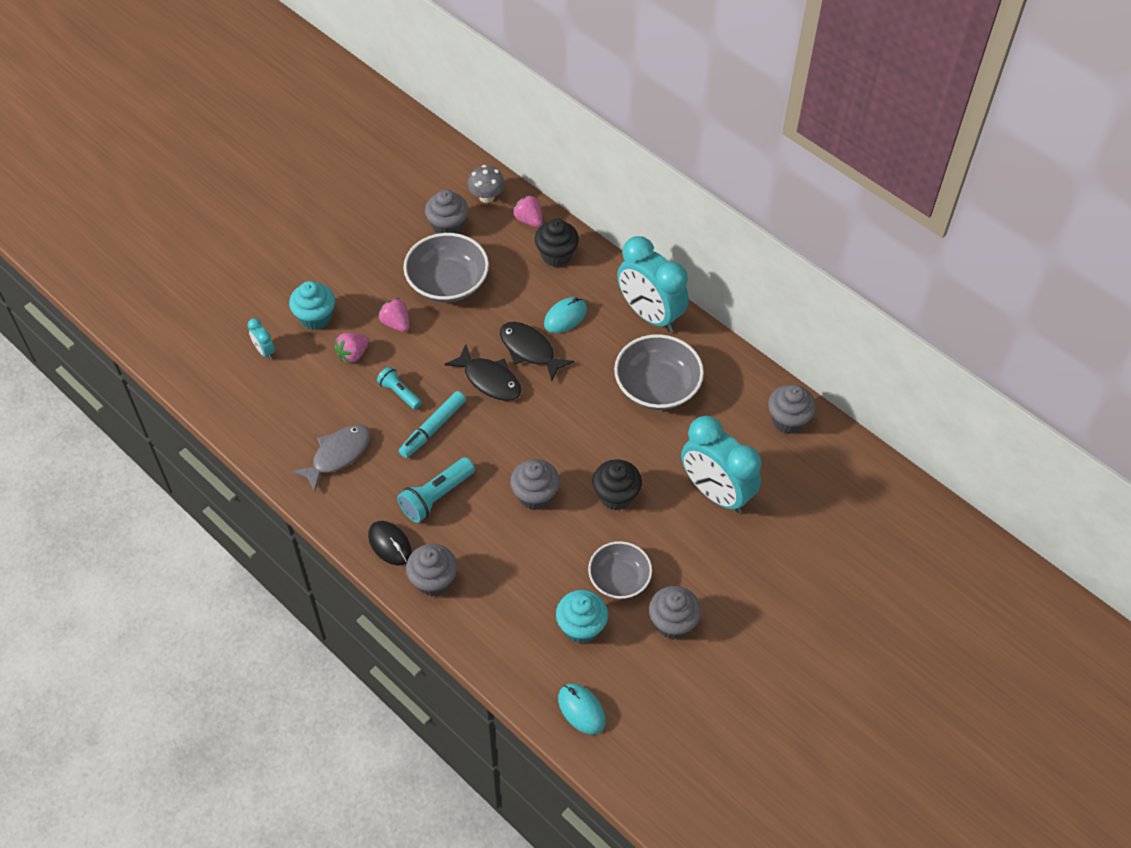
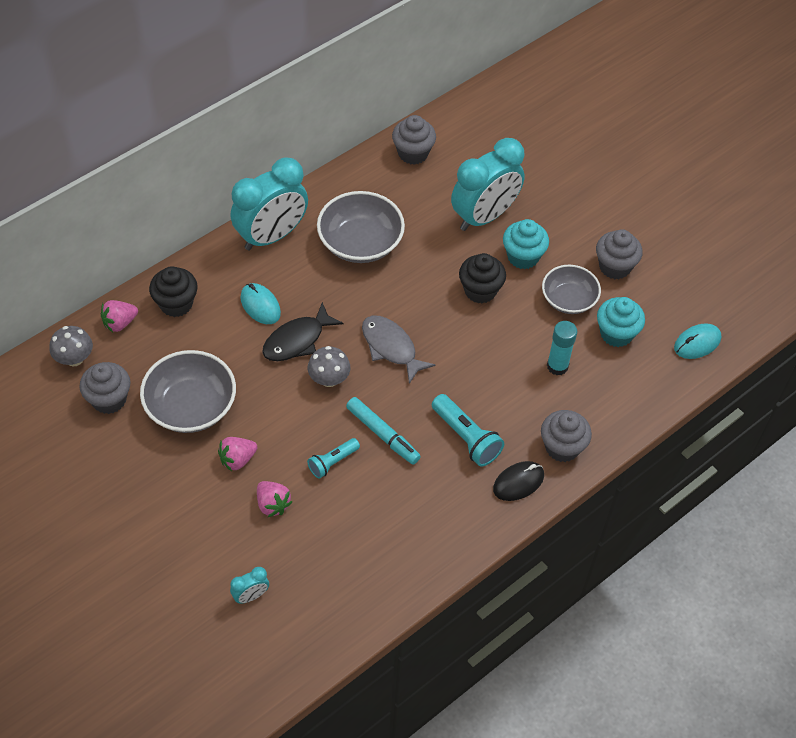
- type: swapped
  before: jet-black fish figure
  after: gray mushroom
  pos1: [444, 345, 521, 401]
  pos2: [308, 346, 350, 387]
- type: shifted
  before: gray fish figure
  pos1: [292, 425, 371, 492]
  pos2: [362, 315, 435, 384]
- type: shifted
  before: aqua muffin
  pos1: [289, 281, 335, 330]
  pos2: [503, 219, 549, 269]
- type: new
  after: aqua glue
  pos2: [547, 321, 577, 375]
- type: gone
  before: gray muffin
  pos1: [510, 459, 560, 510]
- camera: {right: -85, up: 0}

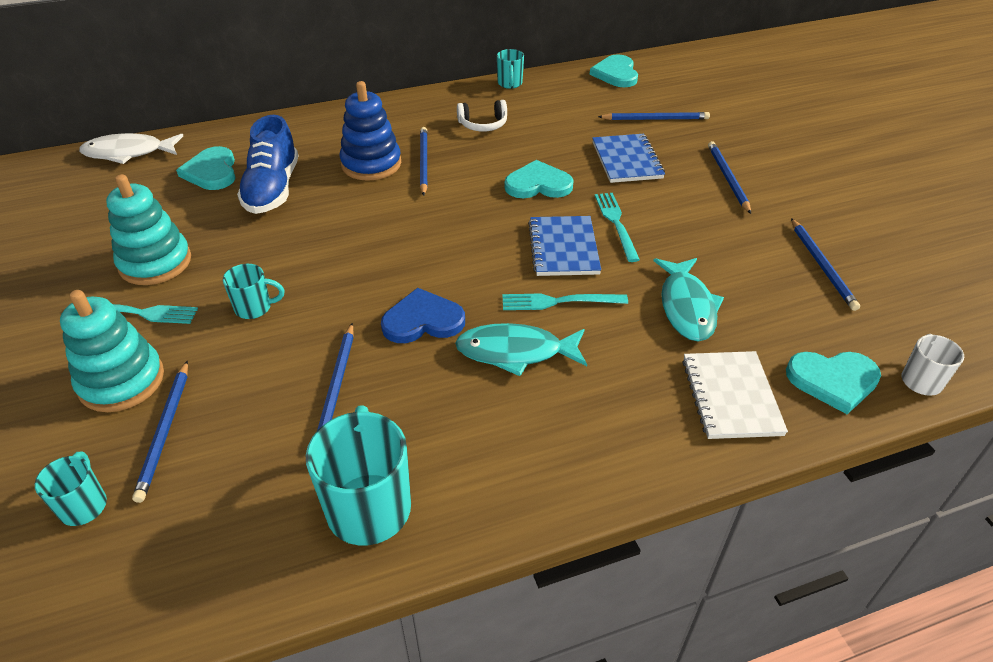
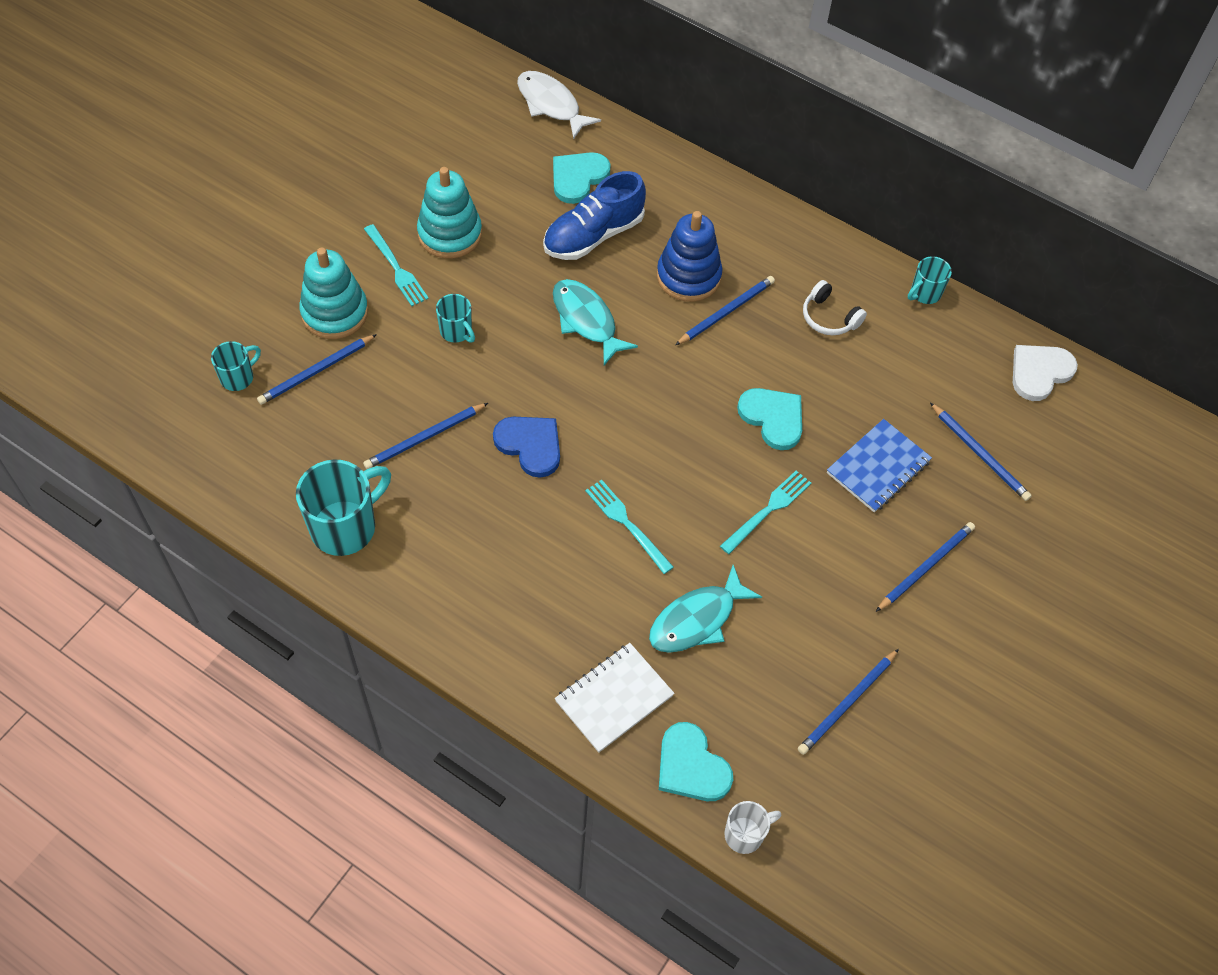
- type: shifted
  before: aqua fish figure
  pos1: [455, 323, 587, 376]
  pos2: [553, 279, 638, 365]
- type: repainted
  before: aqua heart
  after: pure white heart
  pos1: [590, 54, 638, 87]
  pos2: [1013, 345, 1078, 401]
- type: gone
  before: blue notepad
  pos1: [528, 216, 601, 276]
- camera: {right: 50, up: 15}

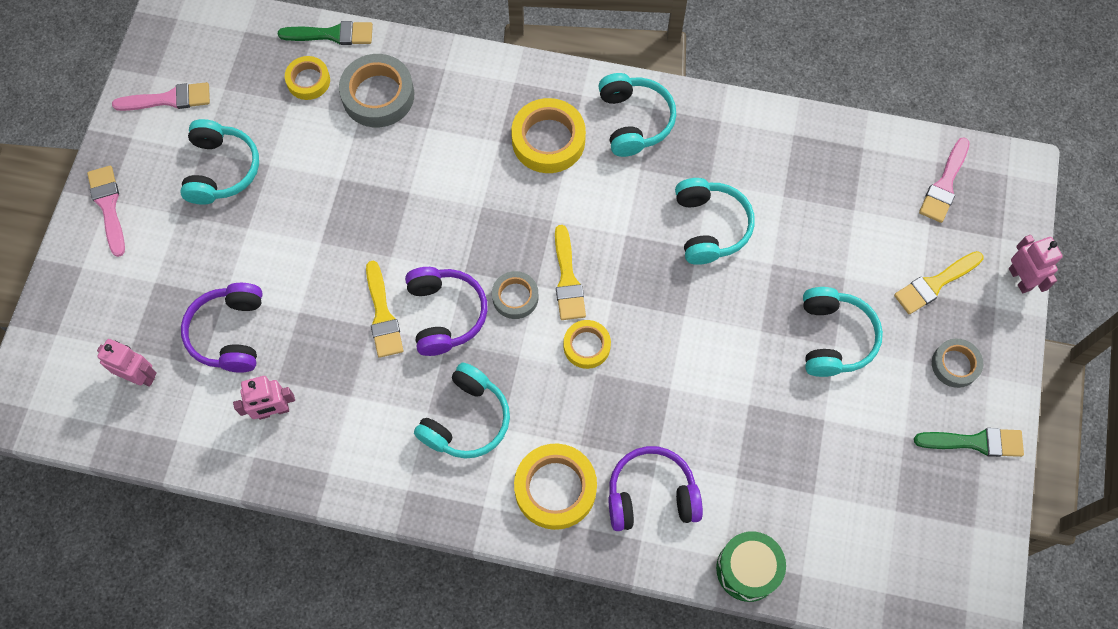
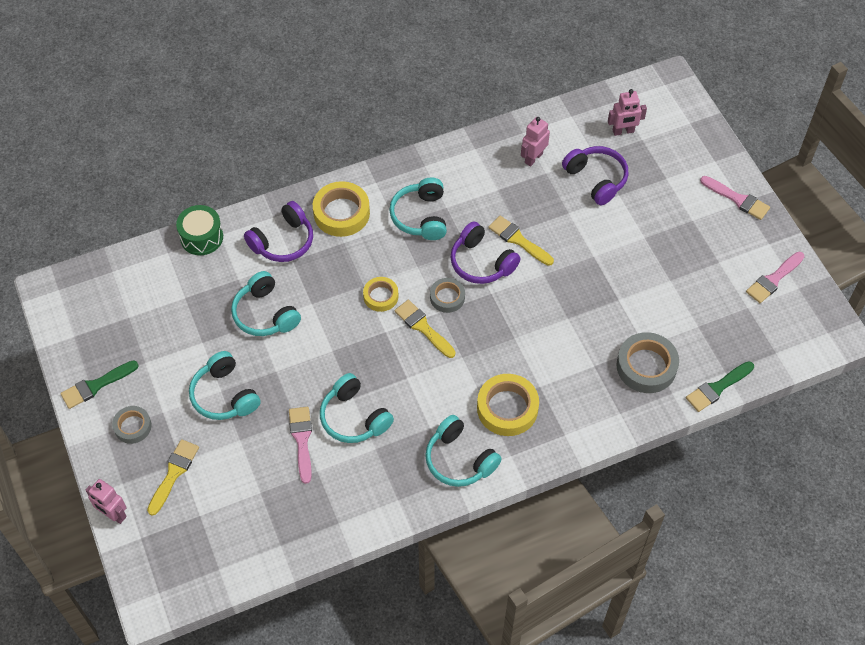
- type: shifted
  before: aqua headset
  pos1: [180, 119, 259, 205]
  pos2: [231, 271, 301, 336]
- type: shifted
  before: rosy paint brush
  pos1: [919, 137, 970, 223]
  pos2: [289, 407, 312, 484]
- type: gone
  before: yellow tape
  pos1: [285, 56, 330, 100]
- camera: {right: 145, up: -10}

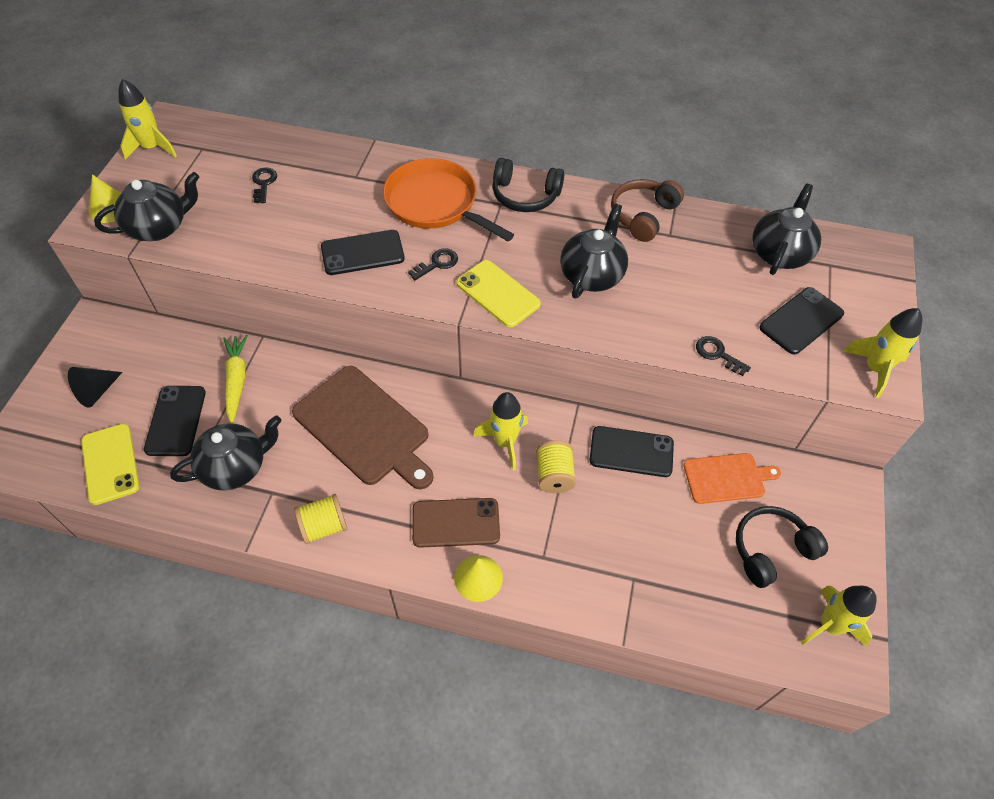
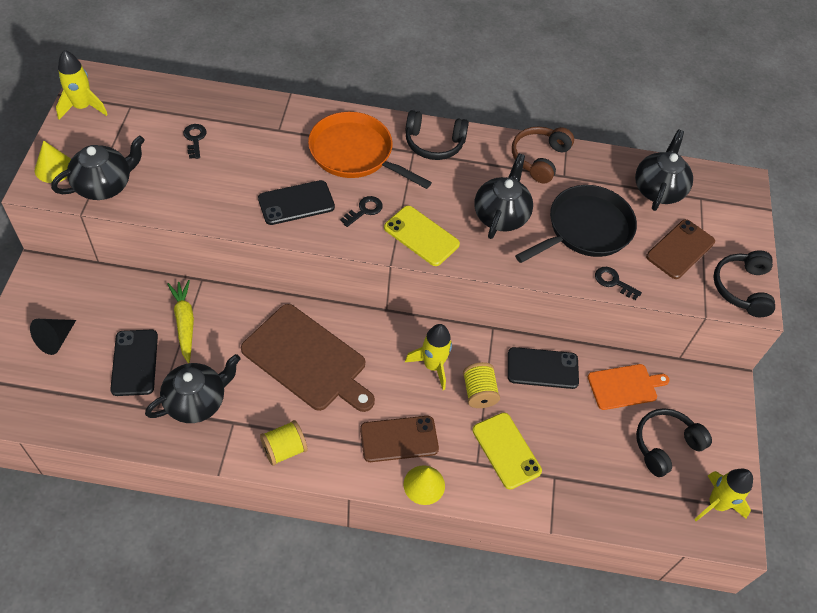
- type: shifted
  before: yellow phone
  pos1: [81, 424, 139, 505]
  pos2: [473, 412, 542, 490]
- type: new
  after: jet-black frying pan
  pos2: [515, 185, 637, 263]
- type: repainted
  before: jet-black phone
  after: brown phone
  pos1: [759, 287, 844, 354]
  pos2: [646, 219, 715, 279]
- type: swapped
  before: yellow spaceship
  after: jet-black headset
  pos1: [843, 308, 923, 398]
  pos2: [713, 250, 775, 317]
- camera: {right: -10, up: 0}

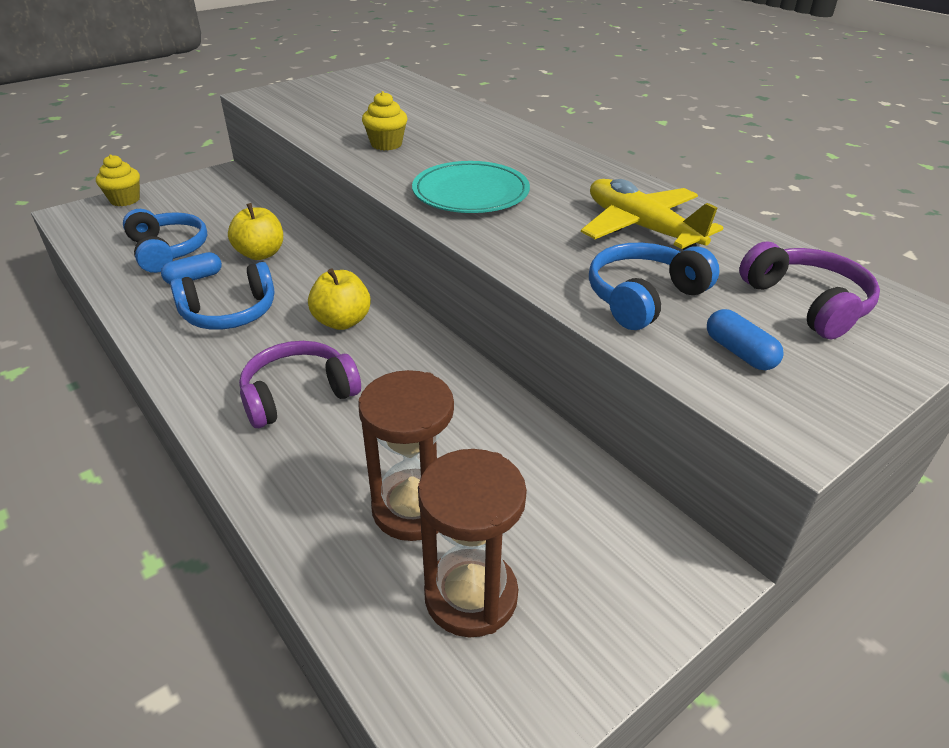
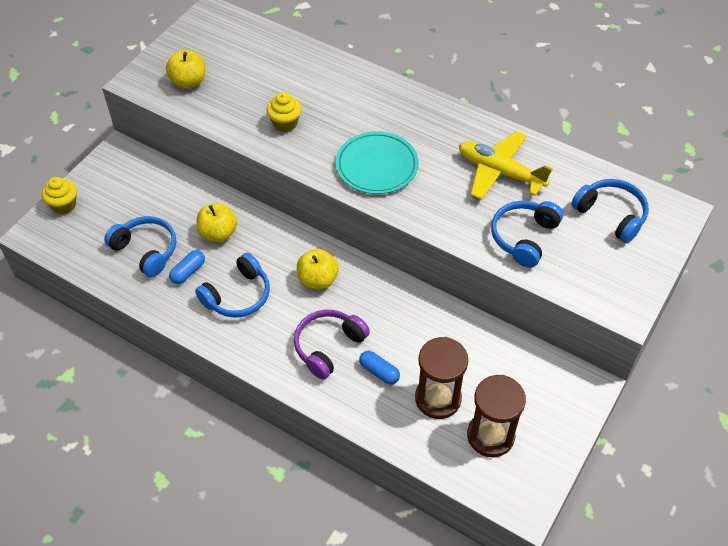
- type: new
  after: yellow apple
  pos2: [166, 50, 205, 89]
- type: shifted
  before: blue pill
  pos1: [707, 309, 784, 370]
  pos2: [359, 351, 400, 385]
- type: repainted
  before: violet headset
  after: blue headset
  pos1: [739, 241, 880, 339]
  pos2: [571, 179, 649, 243]
- camera: {right: -20, up: 15}

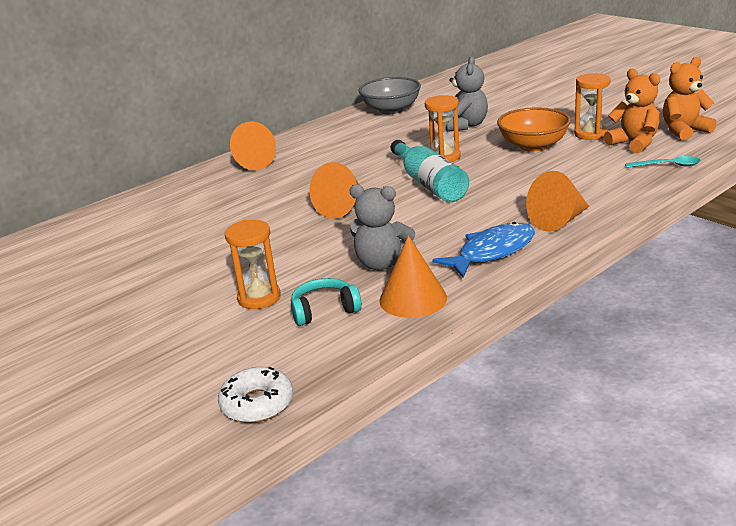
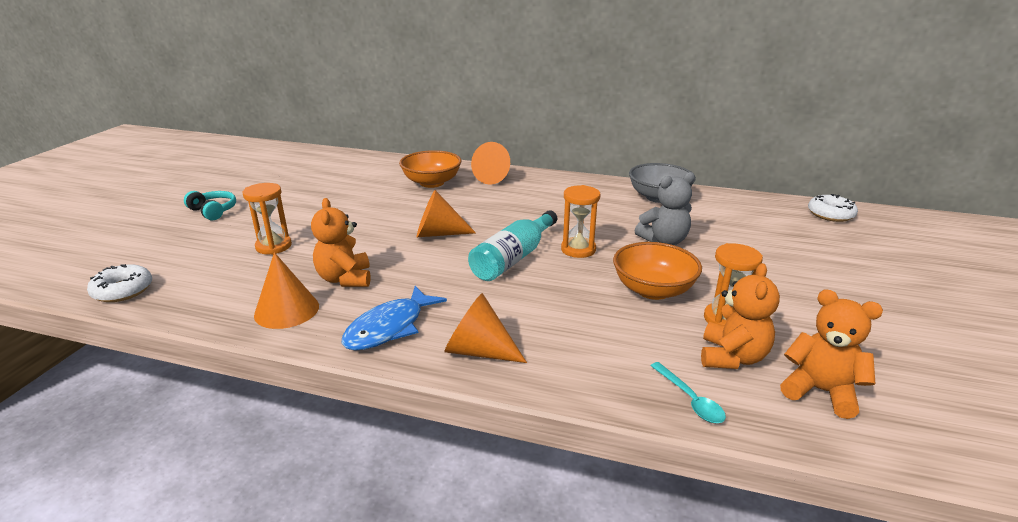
- type: shifted
  before: aqua headset
  pos1: [291, 278, 362, 326]
  pos2: [184, 191, 236, 220]
- type: repainted
  before: gray teddy bear
  after: orange teddy bear
  pos1: [349, 184, 416, 270]
  pos2: [311, 198, 371, 287]
- type: rotated
  before: blue fish figure
  pos1: [432, 222, 535, 278]
  pos2: [342, 286, 447, 351]
  turn: 105
- type: new
  after: orange serving bowl
  pos2: [399, 150, 461, 188]
- type: new
  after: pure white glazed donut
  pos2: [808, 194, 858, 222]
- camera: {right: 55, up: 0}

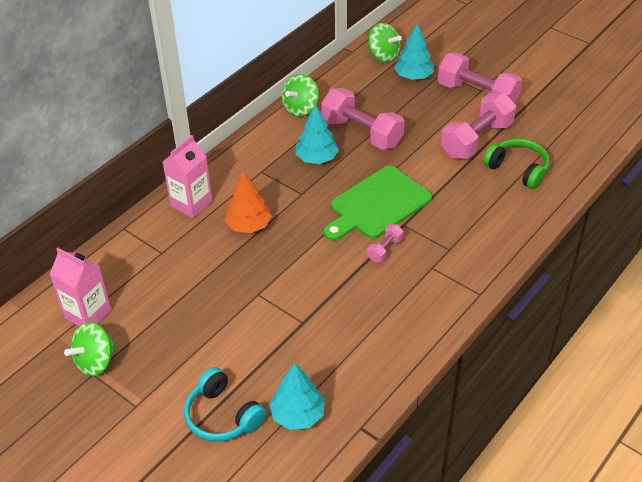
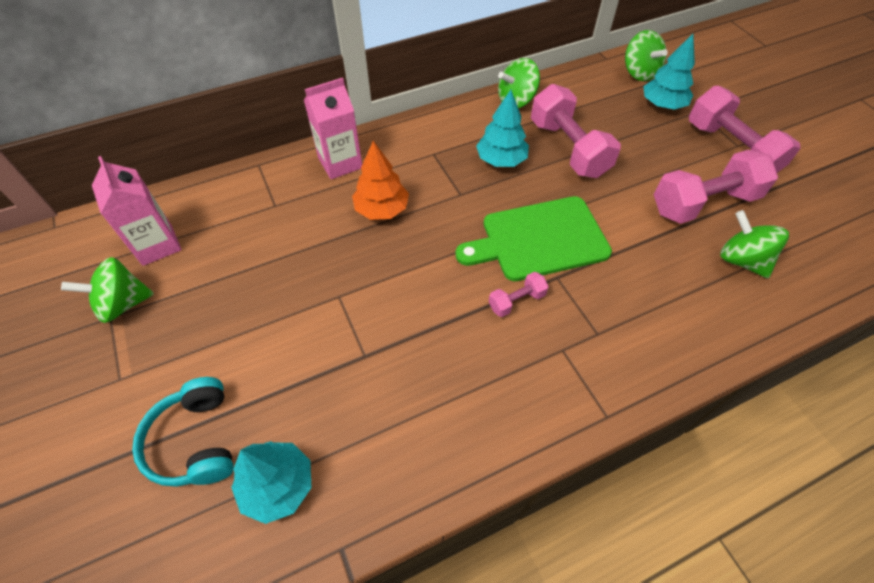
- type: swapped
  before: green headset
  after: green toy top
  pos1: [483, 139, 550, 189]
  pos2: [720, 210, 789, 278]
- camera: {right: 25, up: 10}

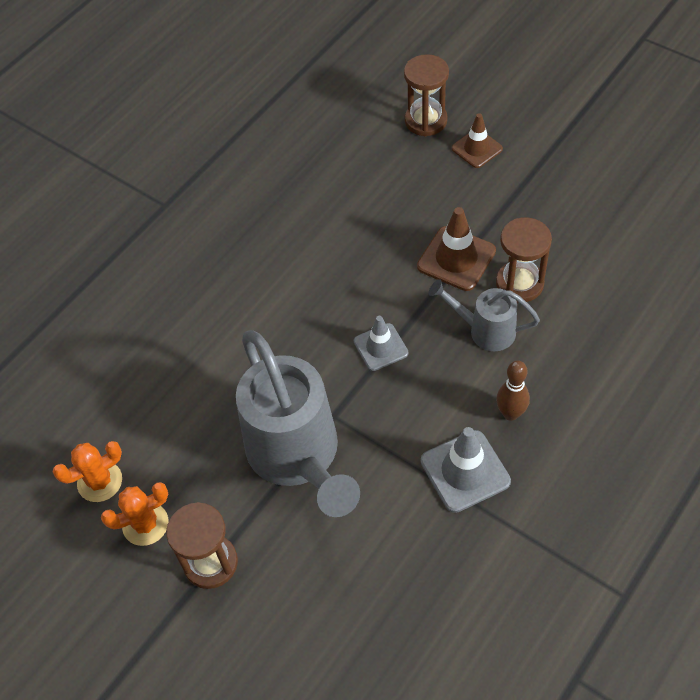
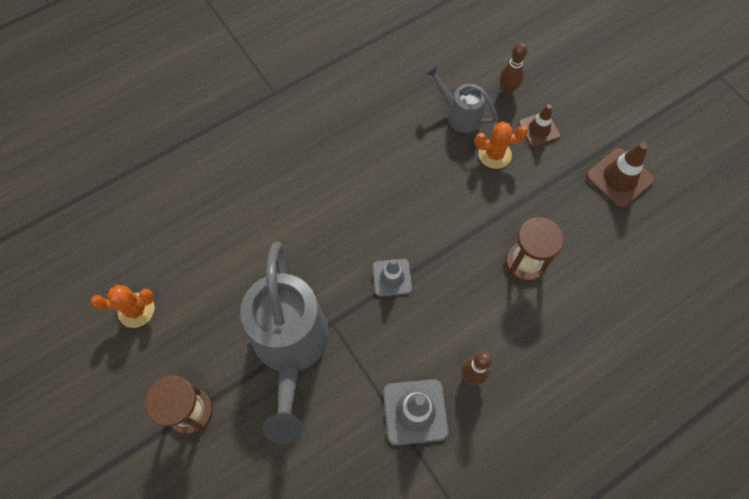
- type: shifted
  before: gray watering pot
  pos1: [429, 279, 540, 351]
  pos2: [425, 64, 498, 133]
- type: shifted
  before: orange saguaro cactus
  pos1: [101, 482, 169, 546]
  pos2: [475, 121, 528, 169]
- type: swapped
  before: brown hourglass
  after: brown skittle
  pos1: [404, 54, 449, 136]
  pos2: [500, 43, 527, 95]
- type: shifted
  before: brown road cone
  pos1: [417, 207, 496, 291]
  pos2: [586, 142, 655, 209]
- camera: {right: 15, up: 10}

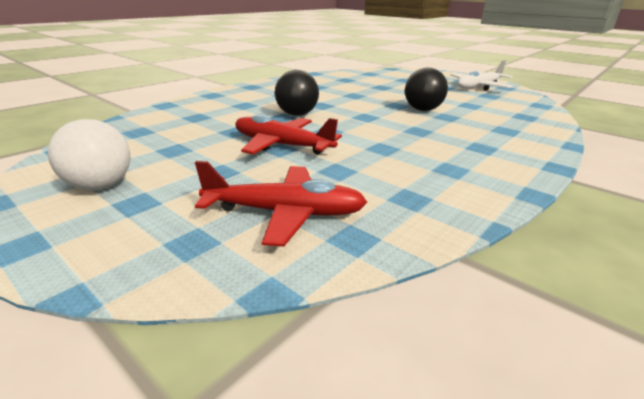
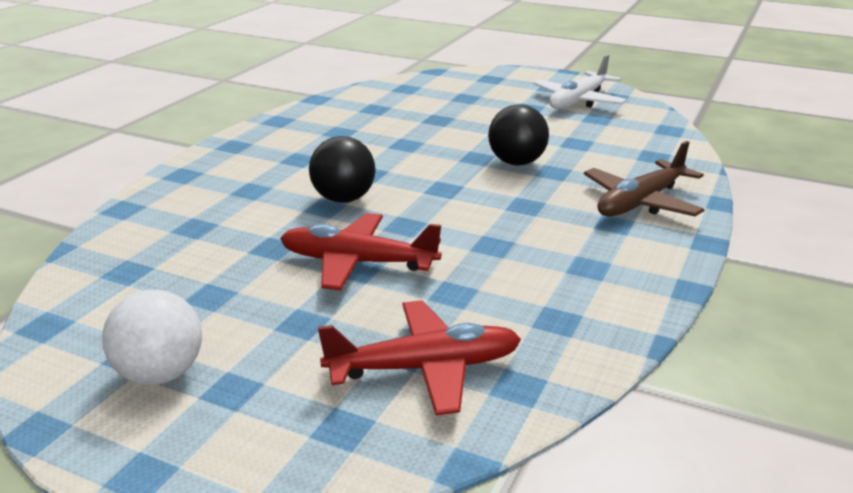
- type: new
  after: brown toy plane
  pos2: [584, 141, 705, 216]
- camera: {right: -15, up: 0}

